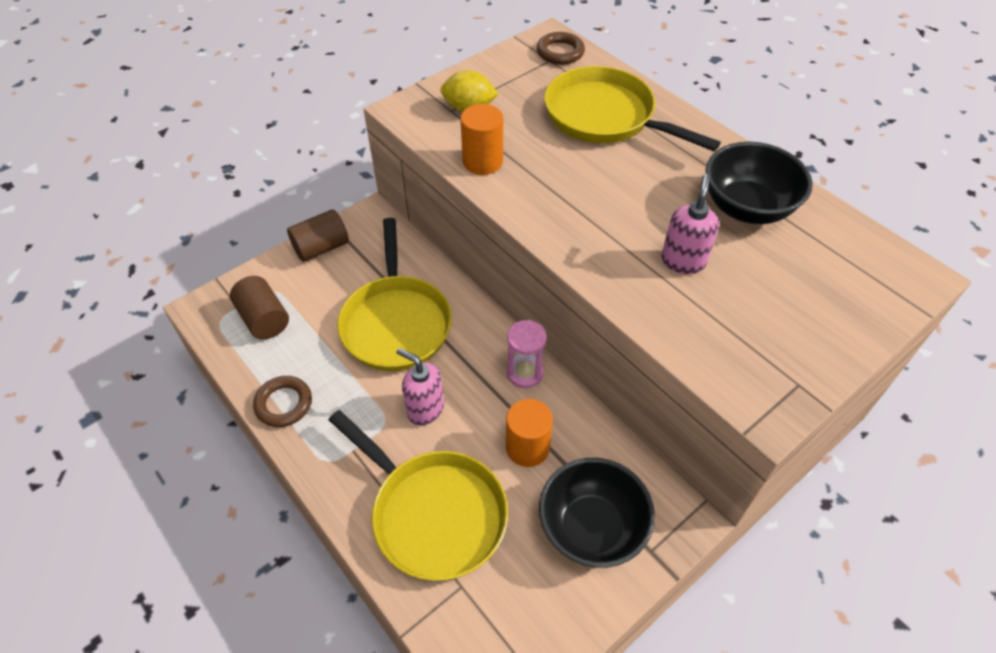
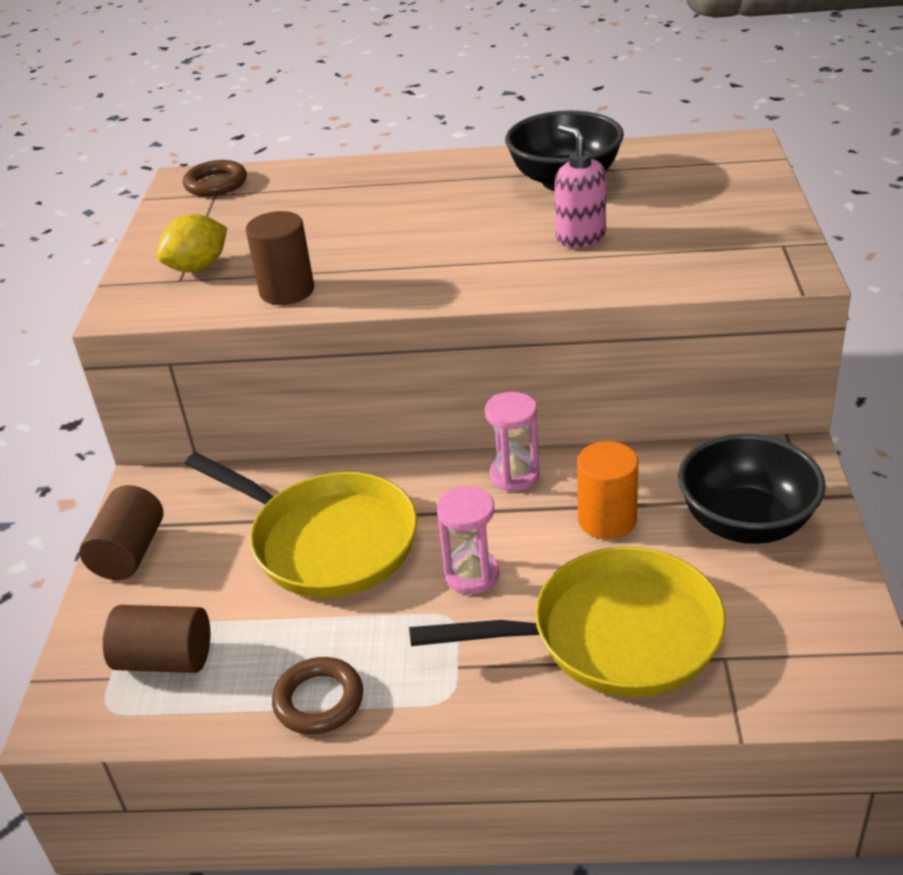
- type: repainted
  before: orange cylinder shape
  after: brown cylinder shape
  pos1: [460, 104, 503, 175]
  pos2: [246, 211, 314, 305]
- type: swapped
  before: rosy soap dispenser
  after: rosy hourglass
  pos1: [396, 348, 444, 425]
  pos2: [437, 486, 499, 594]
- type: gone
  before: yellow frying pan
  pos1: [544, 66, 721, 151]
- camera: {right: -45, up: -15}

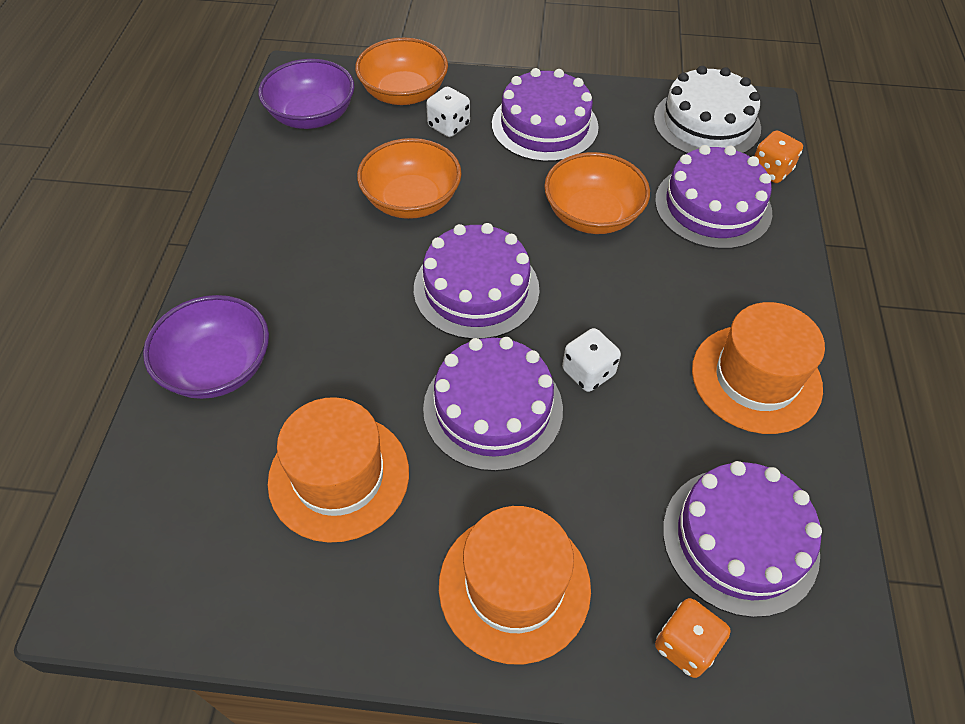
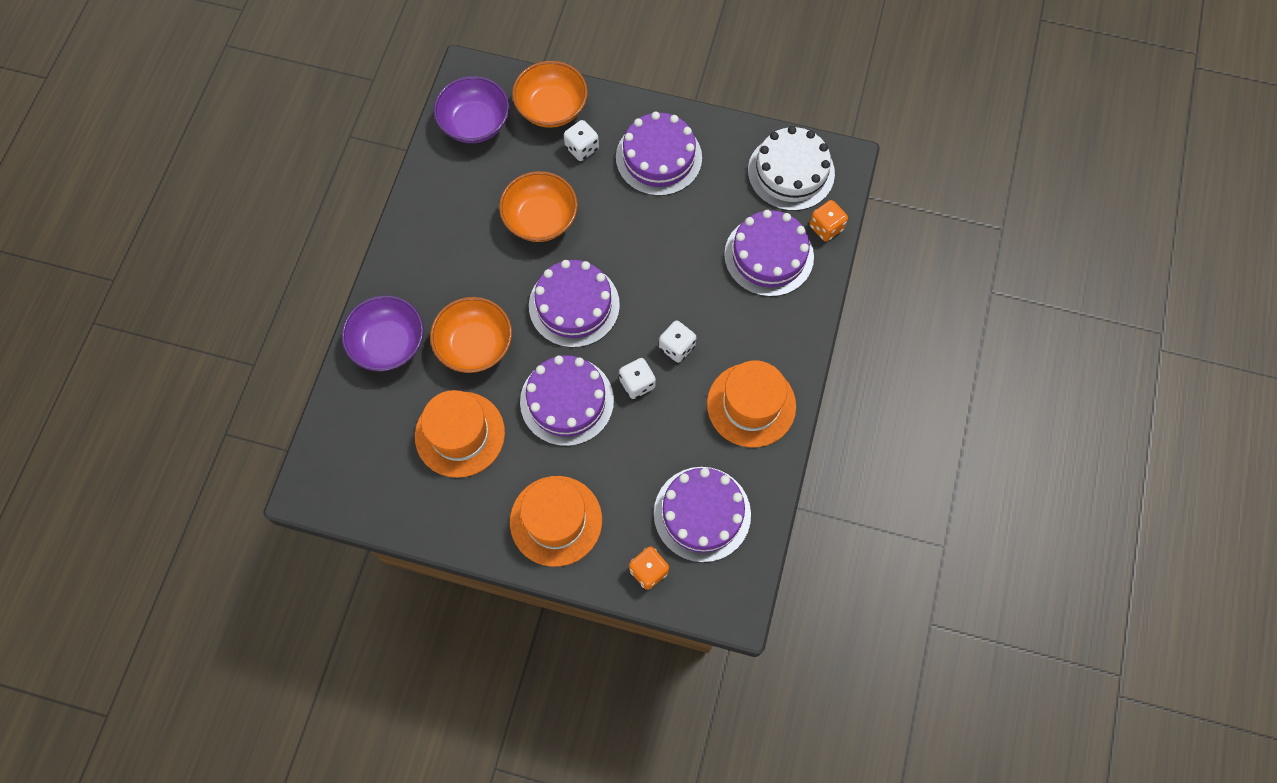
- type: shifted
  before: orange serving bowl
  pos1: [544, 152, 650, 234]
  pos2: [430, 297, 512, 373]
- type: new
  after: pure white game die
  pos2: [659, 320, 696, 363]
- camera: {right: 10, up: 15}

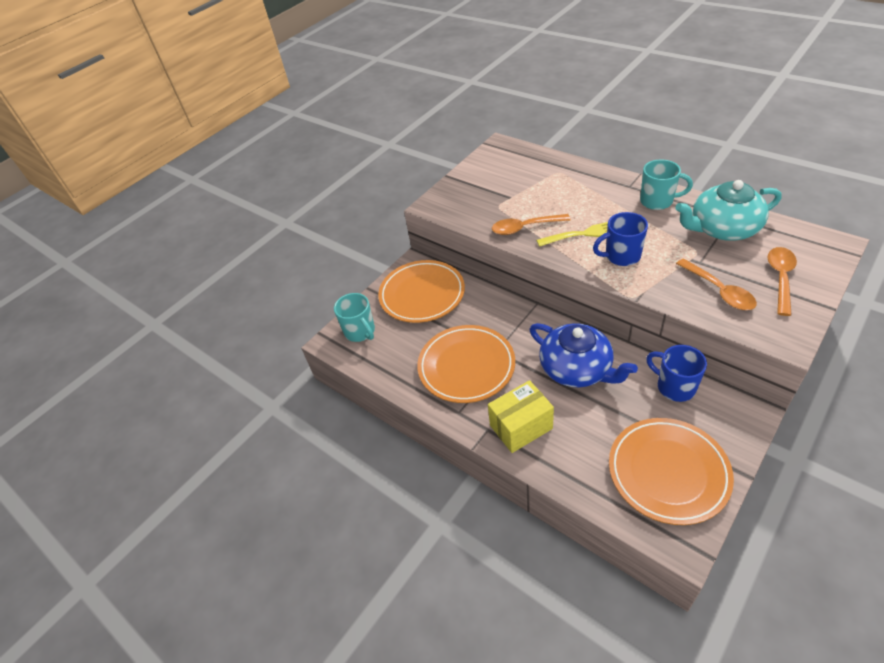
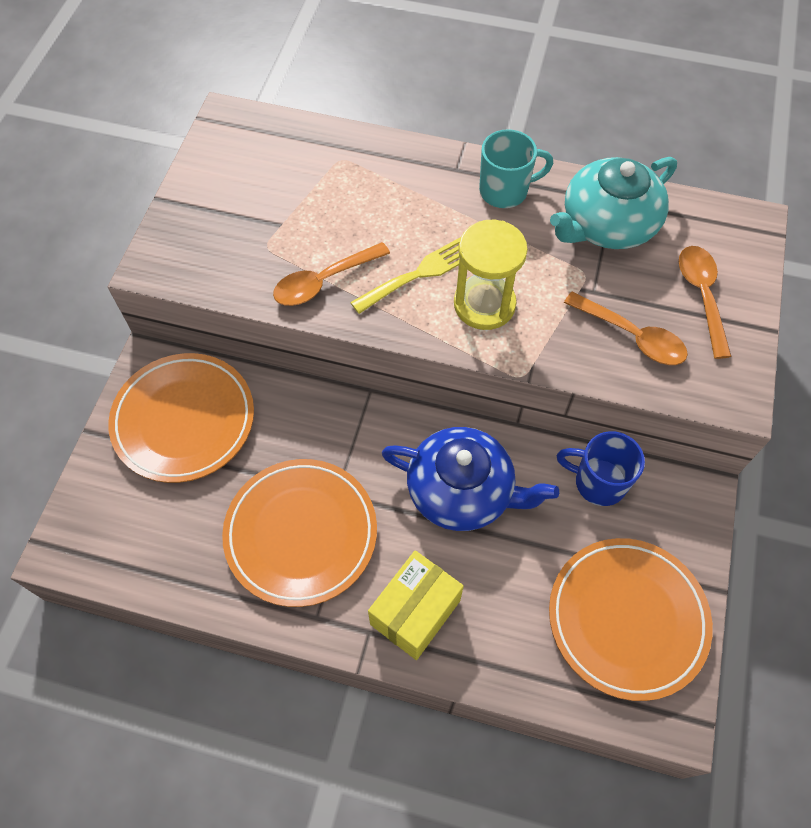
- type: swapped
  before: blue mug
  after: yellow hourglass
  pos1: [593, 212, 648, 266]
  pos2: [454, 220, 528, 330]
- type: gone
  before: aqua mug
  pos1: [334, 293, 375, 342]
- camera: {right: -30, up: 15}

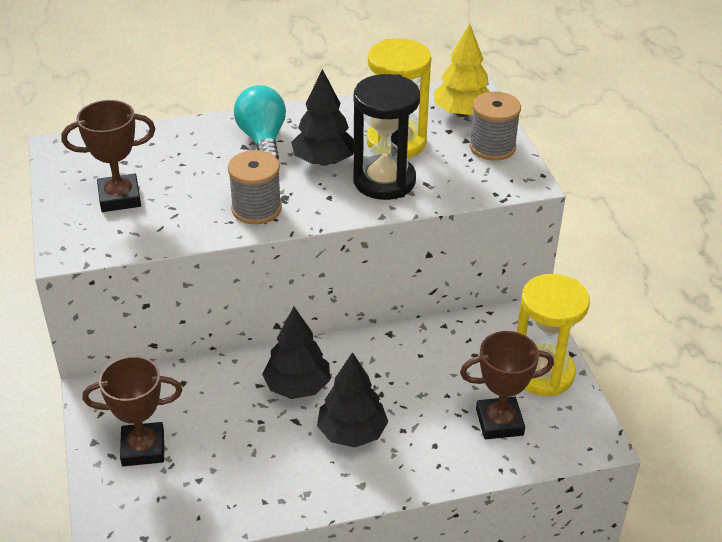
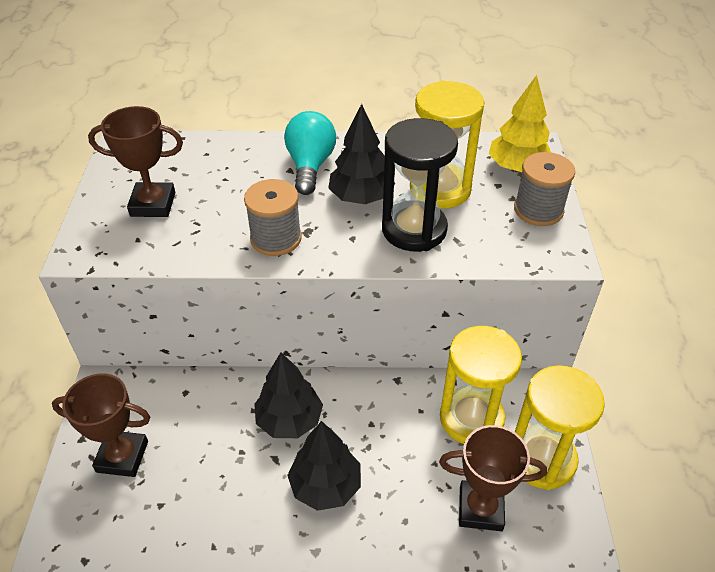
- type: new
  after: yellow hourglass
  pos2: [440, 326, 522, 444]
- camera: {right: 15, up: 5}

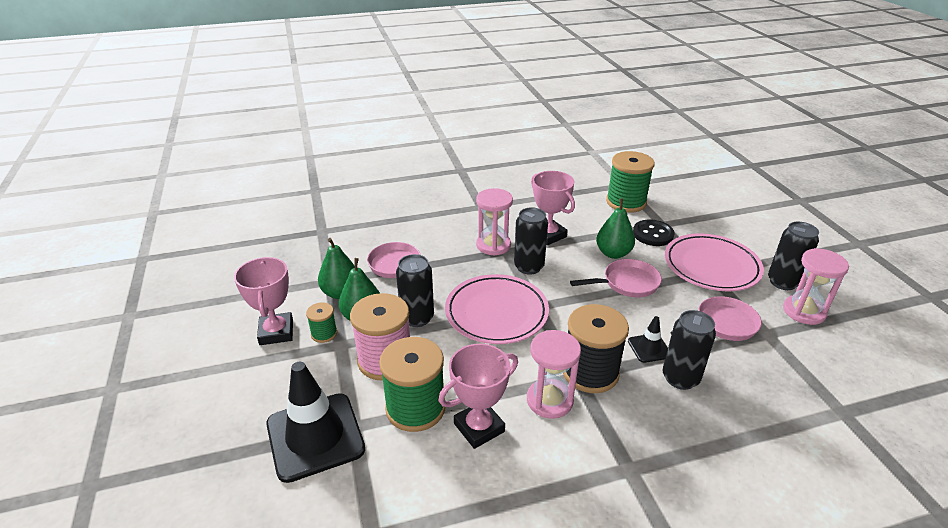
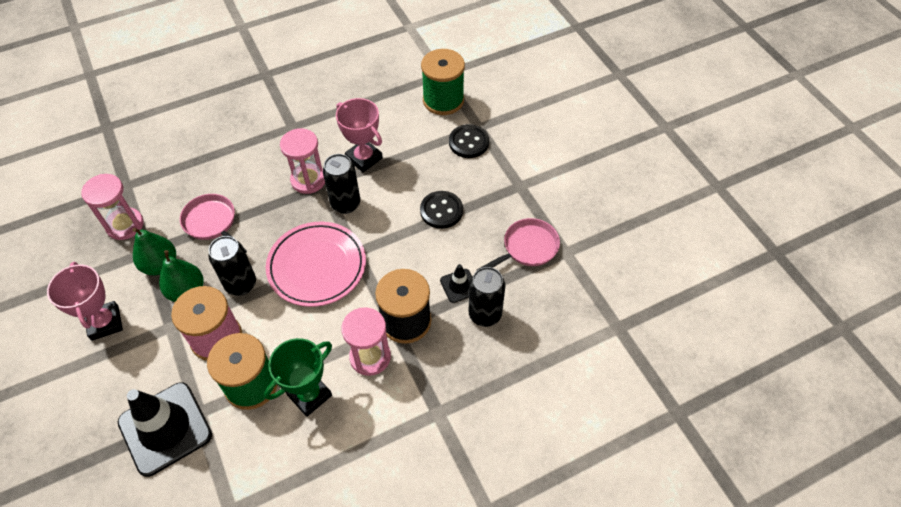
- type: shifted
  before: rosy hourglass
  pos1: [783, 248, 849, 325]
  pos2: [81, 174, 144, 240]
- type: repainted
  before: rosy award cup
  after: green award cup
  pos1: [438, 344, 518, 449]
  pos2: [264, 338, 332, 417]
- type: swapped
  before: rosy frying pan
  after: jet-black button
  pos1: [570, 259, 662, 297]
  pos2: [420, 191, 463, 229]
- type: gone
  before: green spool
  pos1: [306, 302, 337, 343]
- type: gone
  before: green toy pear
  pos1: [596, 198, 635, 259]
- type: gone
  before: rosy flat dish
  pos1: [665, 233, 764, 291]
- type: gone
  before: jet-black can
  pos1: [768, 221, 819, 290]
- camera: {right: -10, up: 20}

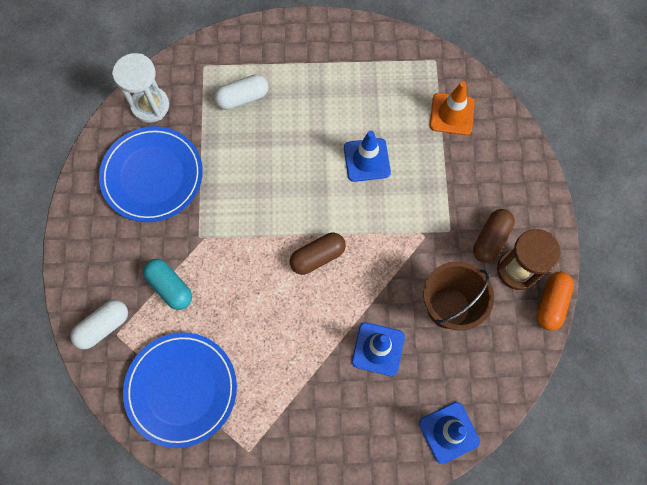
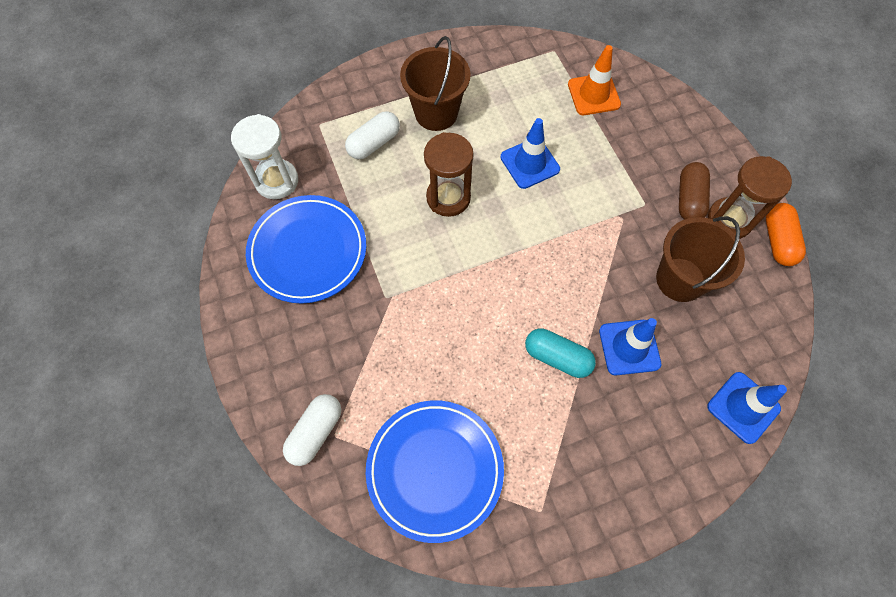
- type: new
  after: brown pail
  pos2: [400, 36, 470, 131]
- type: new
  after: brown hourglass
  pos2: [424, 132, 474, 217]
- type: shifted
  before: aqua pill
  pos1: [143, 259, 192, 310]
  pos2: [525, 328, 596, 378]
- type: gone
  before: brown pill
  pos1: [290, 233, 346, 275]
- camera: {right: -20, up: -5}

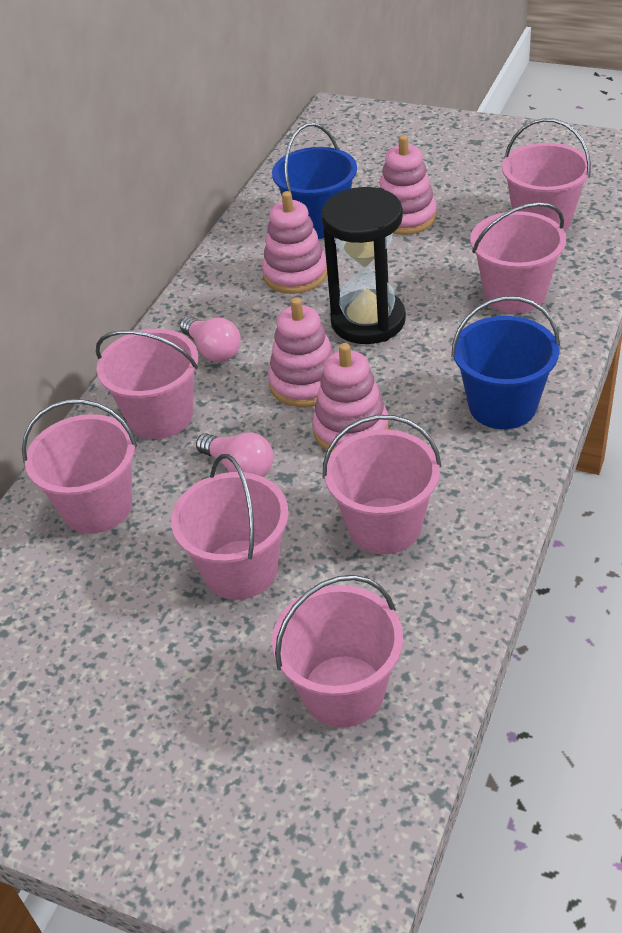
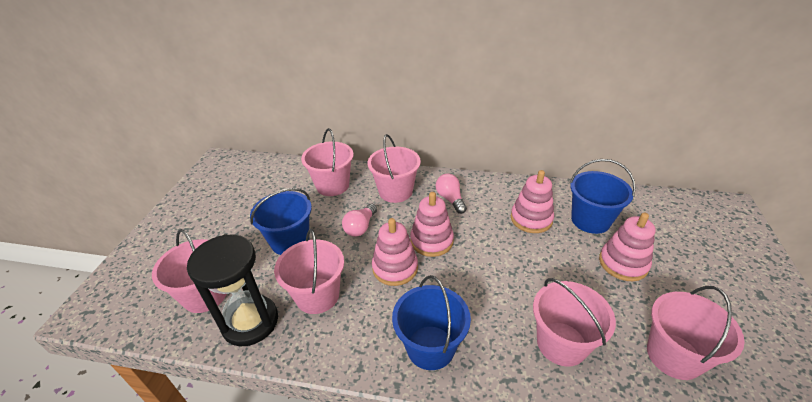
- type: shifted
  before: jet-black hourglass
  pos1: [321, 187, 406, 344]
  pos2: [187, 234, 278, 346]
- type: repainted
  before: rosy pail
  after: blue pail
  pos1: [171, 454, 289, 600]
  pos2: [250, 188, 312, 255]
- type: rotated
  before: rosy light bulb
  pos1: [180, 316, 241, 362]
  pos2: [436, 174, 467, 214]
  turn: 120
- camera: {right: 75, up: -5}

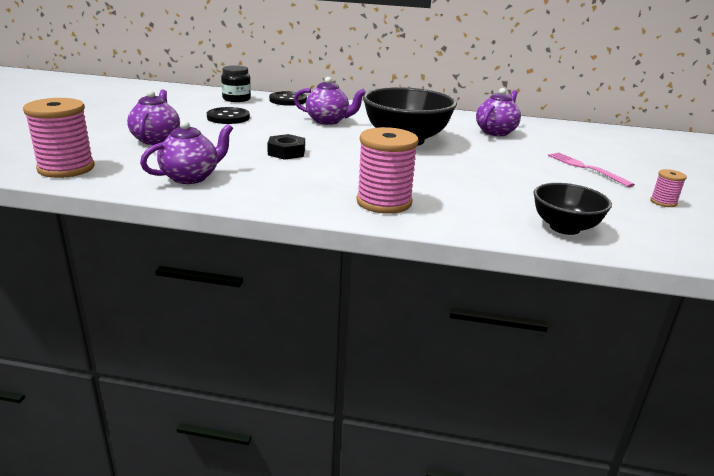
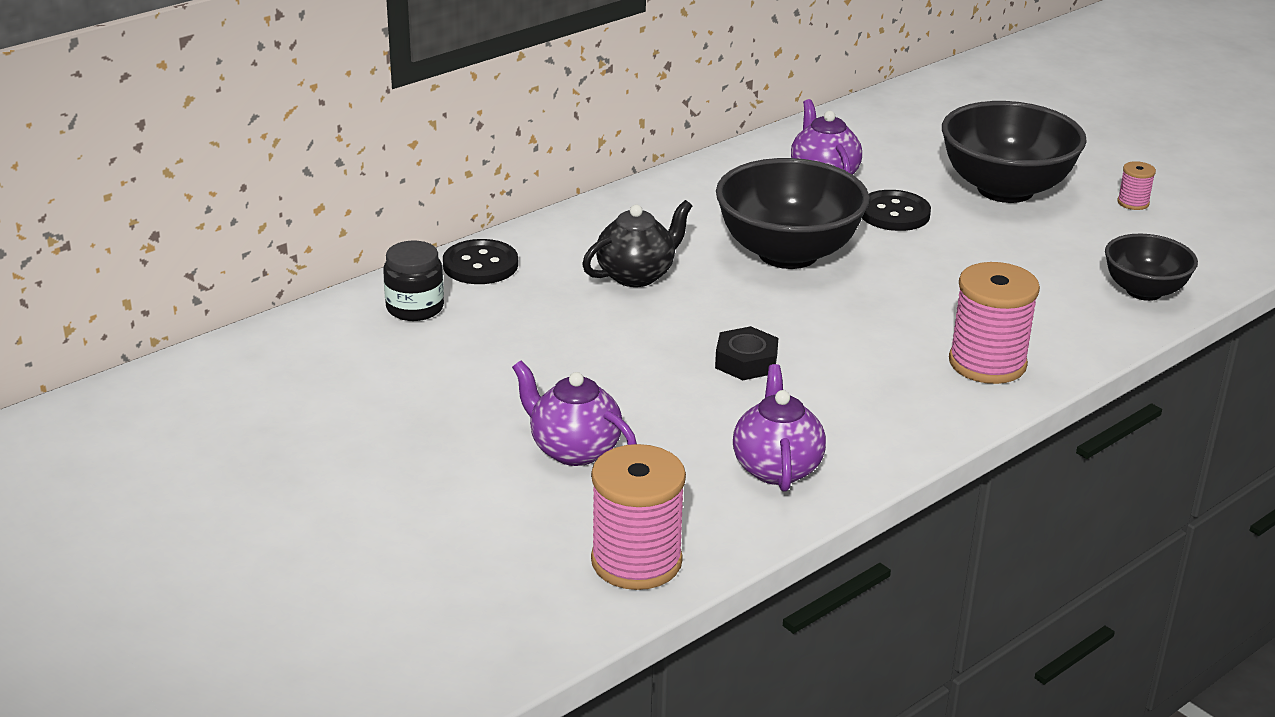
- type: repainted
  before: violet teapot
  after: jet-black teapot
  pos1: [294, 77, 366, 125]
  pos2: [582, 200, 692, 287]
- type: shifted
  before: jet-black button
  pos1: [207, 107, 250, 124]
  pos2: [862, 190, 931, 231]
- type: swapped
  before: rosy fork
  after: jet-black serving bowl
  pos1: [548, 152, 635, 187]
  pos2: [942, 101, 1087, 203]
- camera: {right: -50, up: 5}

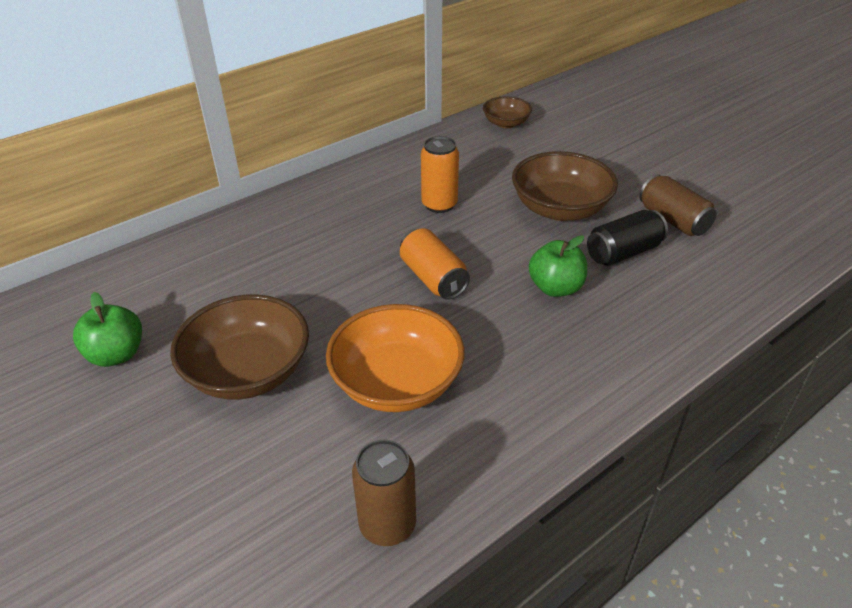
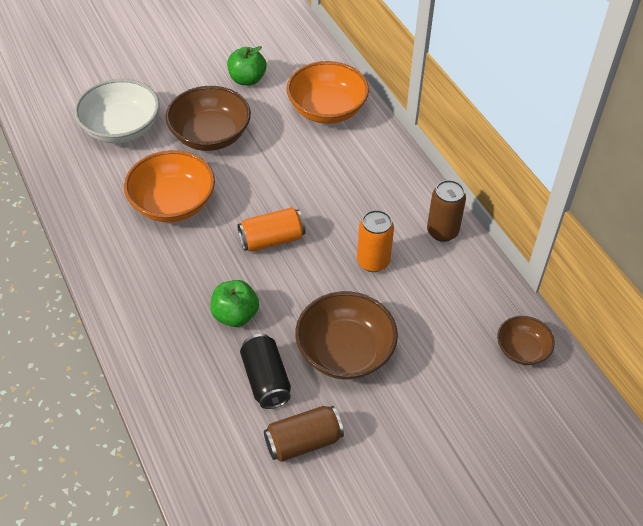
- type: new
  after: pure white serving bowl
  pos2: [74, 79, 160, 143]
- type: new
  after: orange serving bowl
  pos2: [286, 61, 369, 124]
- type: shifted
  before: brown can
  pos1: [352, 440, 416, 546]
  pos2: [427, 180, 466, 242]
- camera: {right: 100, up: 10}

